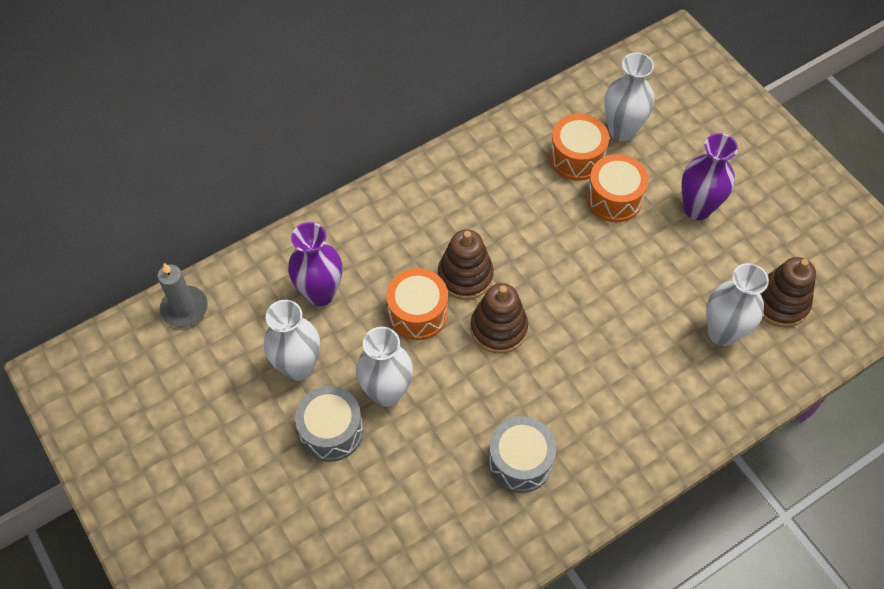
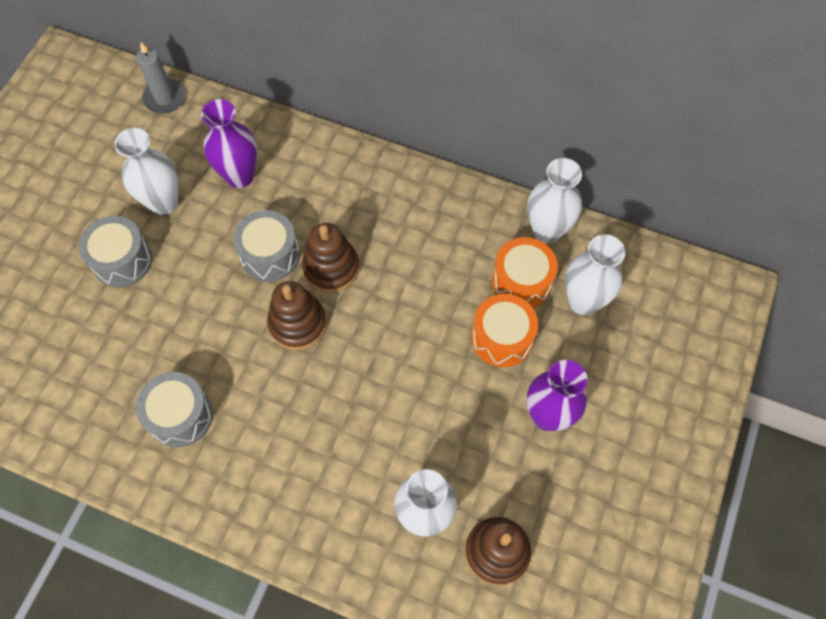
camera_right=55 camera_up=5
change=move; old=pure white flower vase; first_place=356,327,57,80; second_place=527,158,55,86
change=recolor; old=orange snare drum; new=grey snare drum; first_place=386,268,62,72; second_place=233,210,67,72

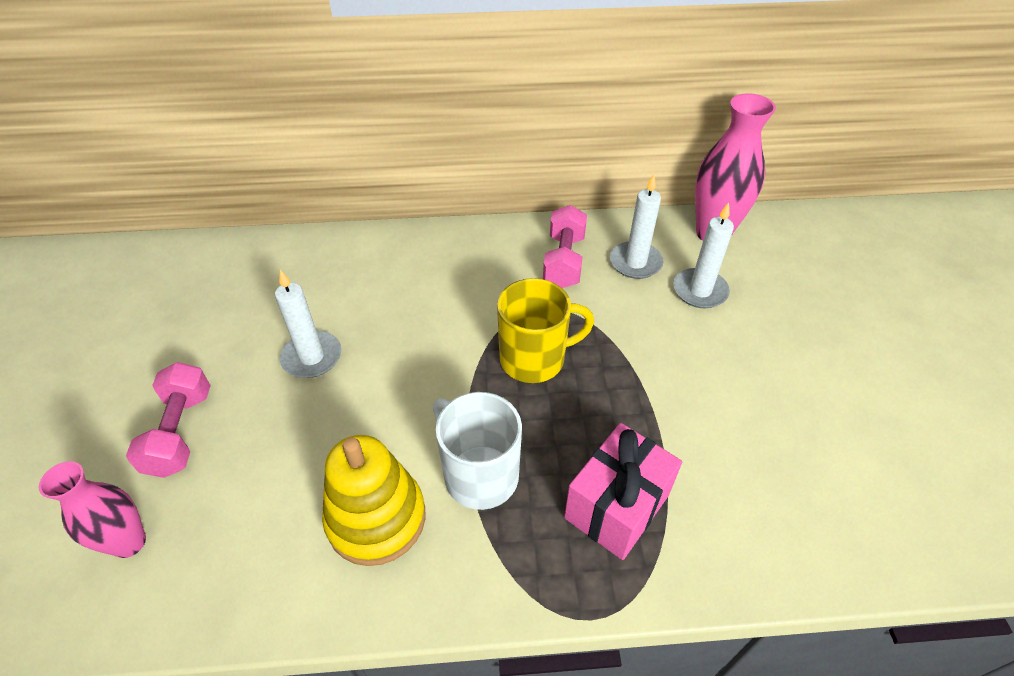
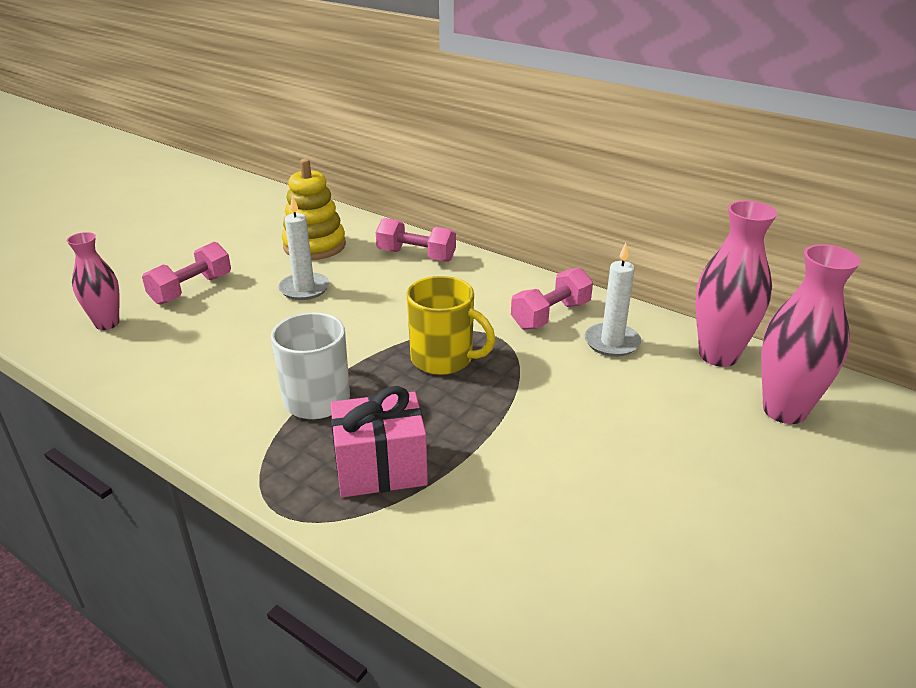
camera_right=40 camera_up=-15
change=move; old=yellow stacking toy; first_place=322,435,104,131; second_place=282,159,64,101
change=delete; old=pure white pillar candle; first_place=673,202,61,107
change=insert; new=rose-pink hand weight; second_place=376,218,80,44
change=insert; new=rose-pink flower vase; second_place=761,244,100,180

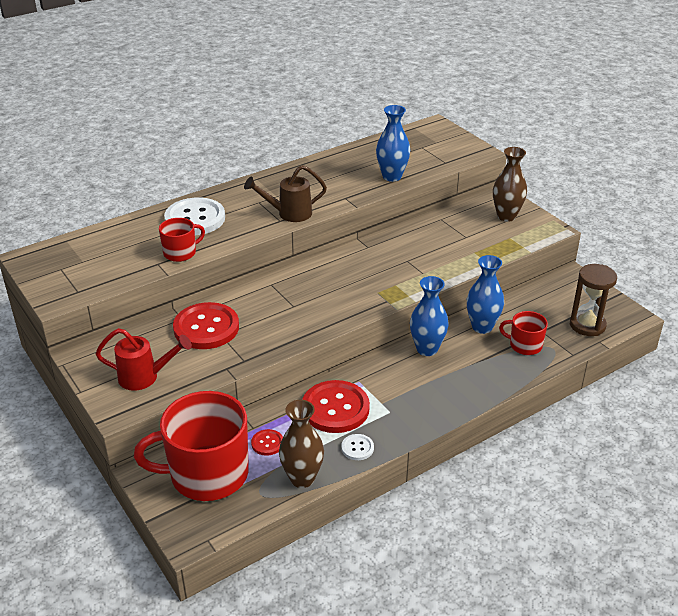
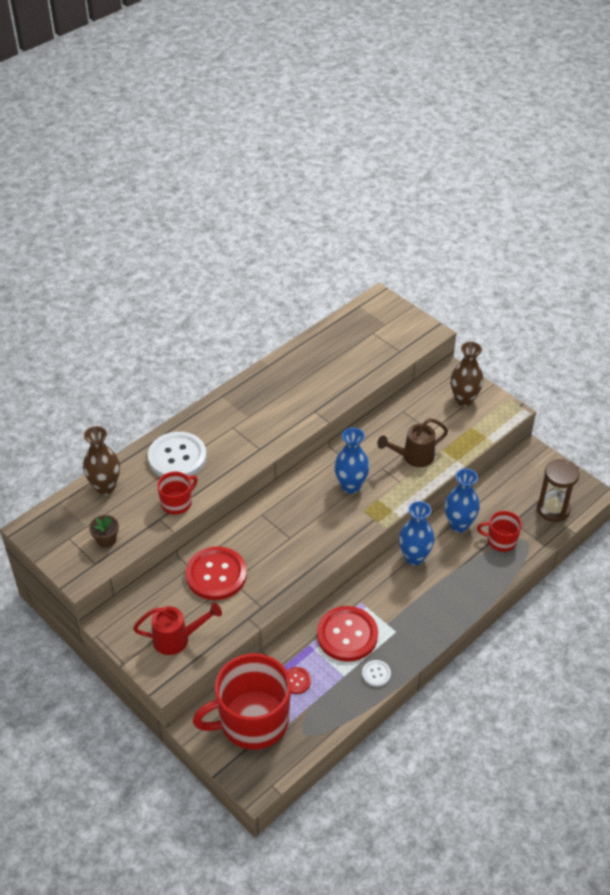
camera_right=-10 camera_up=10
change=move; old=brown watering pot; first_place=244,165,83,57; second_place=377,418,71,49
change=move; old=brown flower vase; first_place=279,400,45,88; second_place=83,426,37,69
change=move; old=royal blue flower vase; first_place=376,105,34,77; second_place=334,428,36,66
change=insert; new=brown plant pot; second_place=89,515,30,33

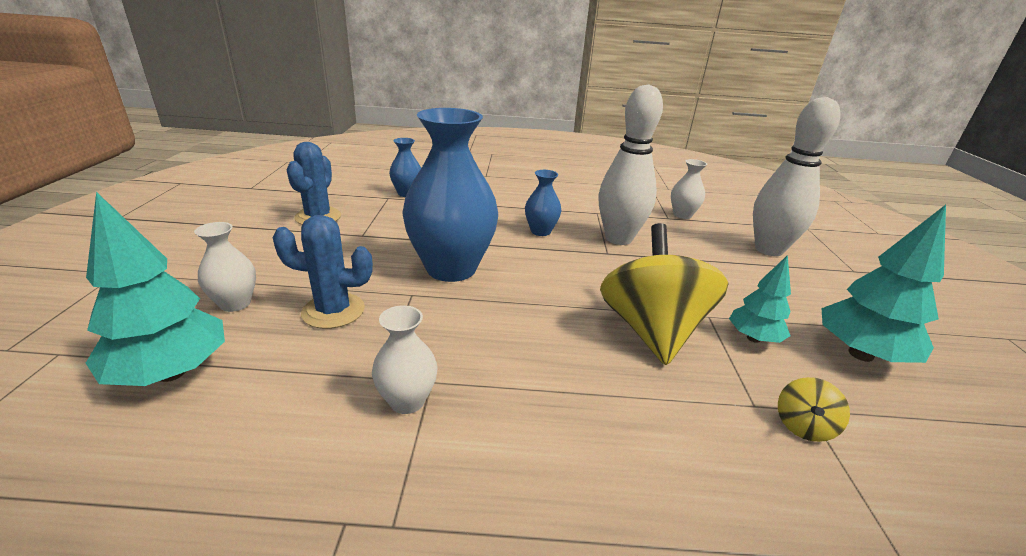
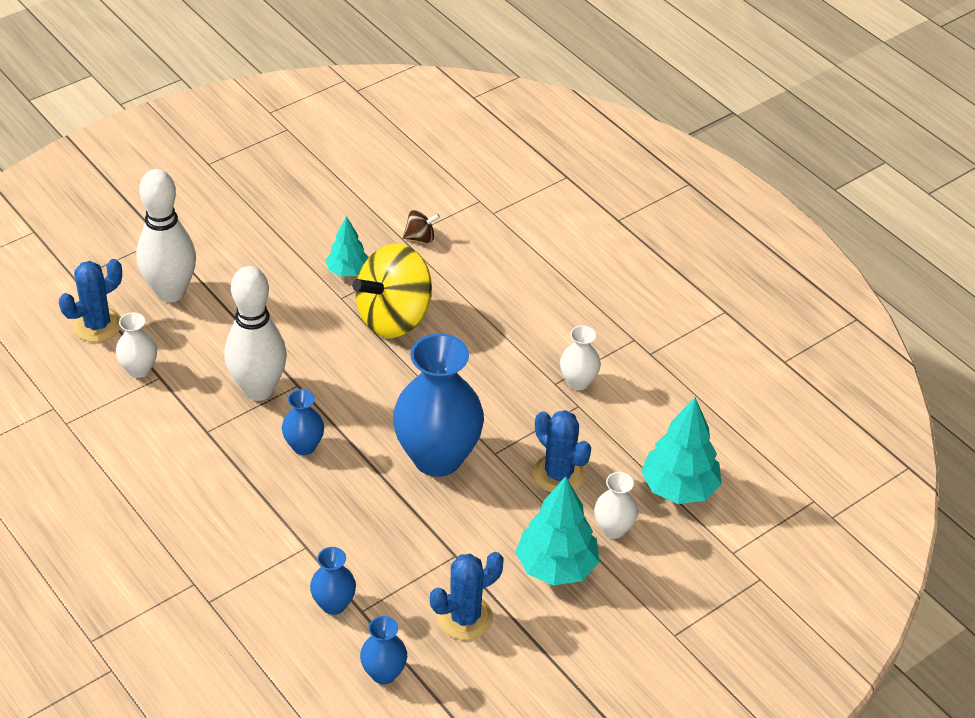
camera_right=-130 camera_up=15
change=recolor; old=yellow toy top; new=brown toy top; first_place=778,377,72,65; second_place=403,210,37,33
change=move; old=turquoise fir tree; first_place=821,205,125,158; second_place=516,476,83,110
change=insert; new=royal blue cactus; second_place=59,259,63,83
change=insert; new=royal blue flower vase; second_place=360,616,47,69

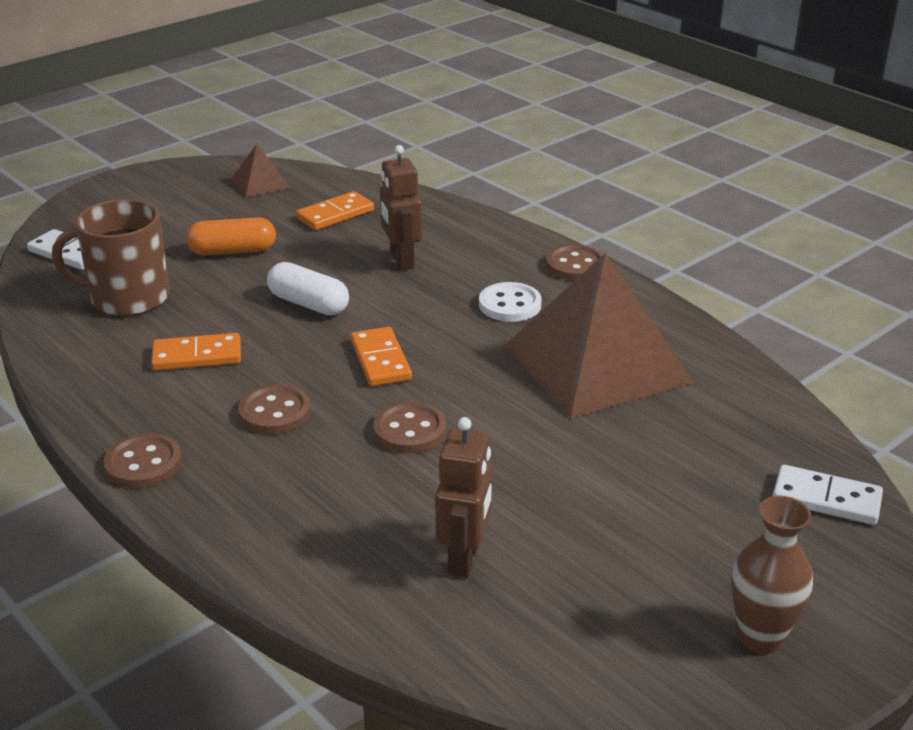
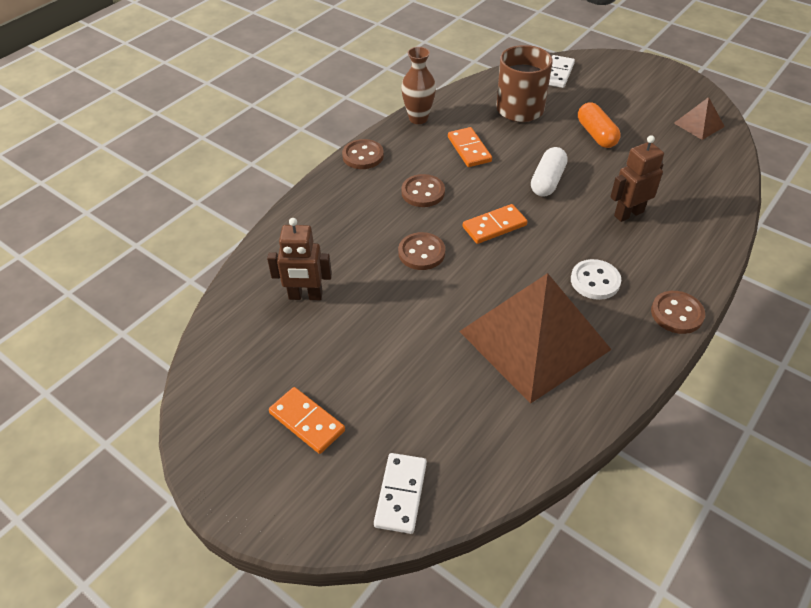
camera_right=80 camera_up=15
change=move; old=orange domino piece; first_place=296,191,78,39; second_place=269,387,76,67
change=move; old=brown flower vase; first_place=731,496,82,158; second_place=401,47,35,77

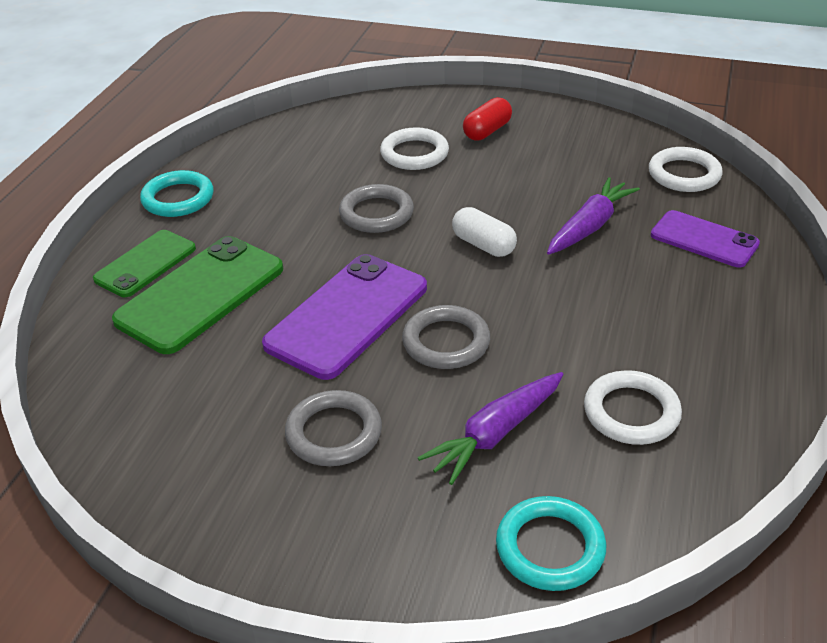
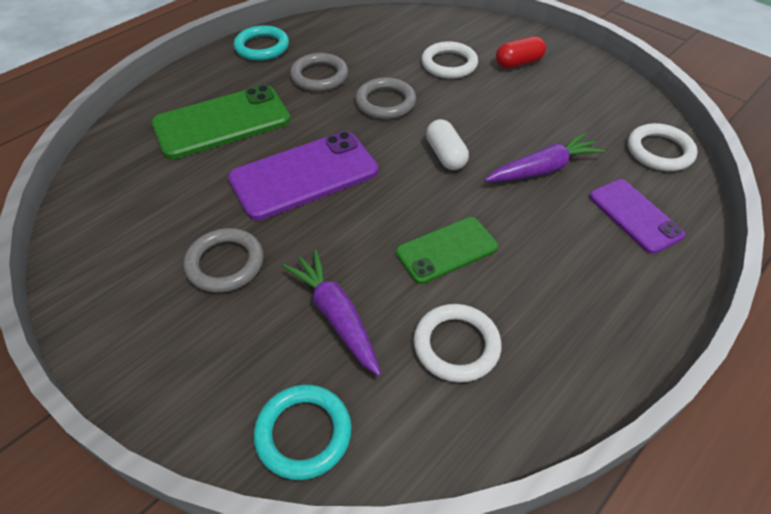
camera_right=25 camera_up=10
change=move; old=leaf-green smartphone; first_place=93,230,103,67; second_place=396,217,102,67
change=move; old=grey ring; first_place=402,305,88,64; second_place=290,53,58,39
change=rotate; old=violet carrot; first_place=418,372,145,113; second_place=283,249,98,127; degrees=75

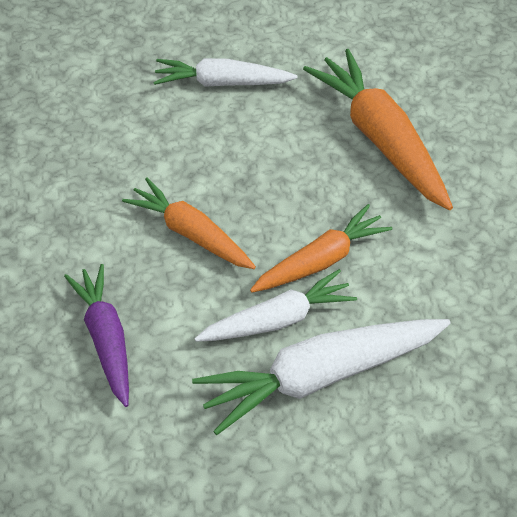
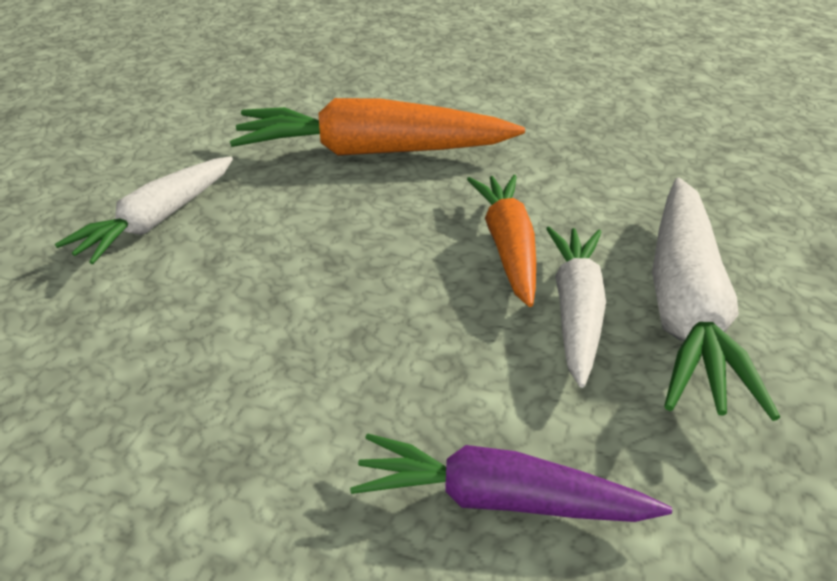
camera_right=-60 camera_up=-15
change=delete; old=orange carrot; first_place=122,178,134,91

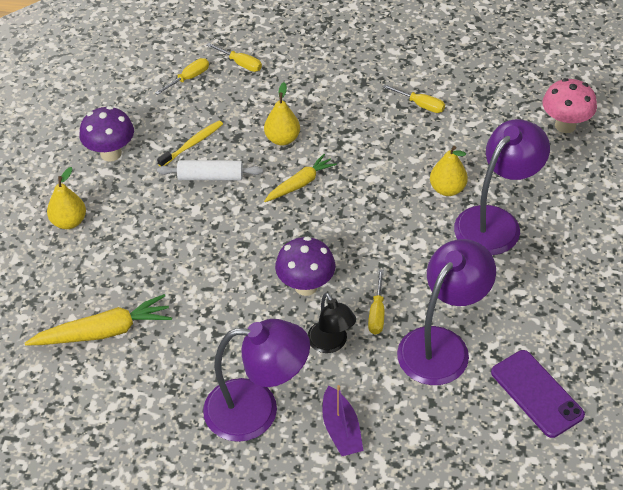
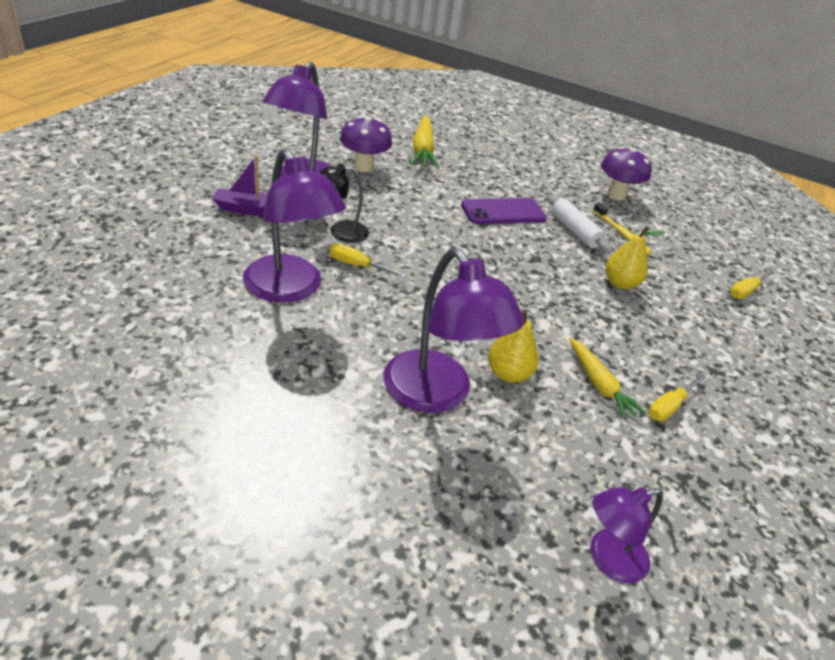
camera_right=100 camera_up=-10
change=delete; old=yellow pear fruit; first_place=47,167,39,62
change=delete; old=yellow screwdriver; first_place=155,58,54,37
change=rotate; old=pure white dough roller; first_place=157,160,106,21; second_place=547,195,65,59; degrees=-45
change=move; old=yellow carrot; first_place=264,154,73,48; second_place=569,337,77,83
change=move; old=violet fungus; first_place=275,236,61,60; second_place=340,116,52,56
change=move; old=violet smartphone; first_place=491,350,94,88; second_place=461,198,86,26
change=replace; old=rose-pink fungus; new=violet desk lamp; first_place=542,78,55,55; second_place=590,487,73,97

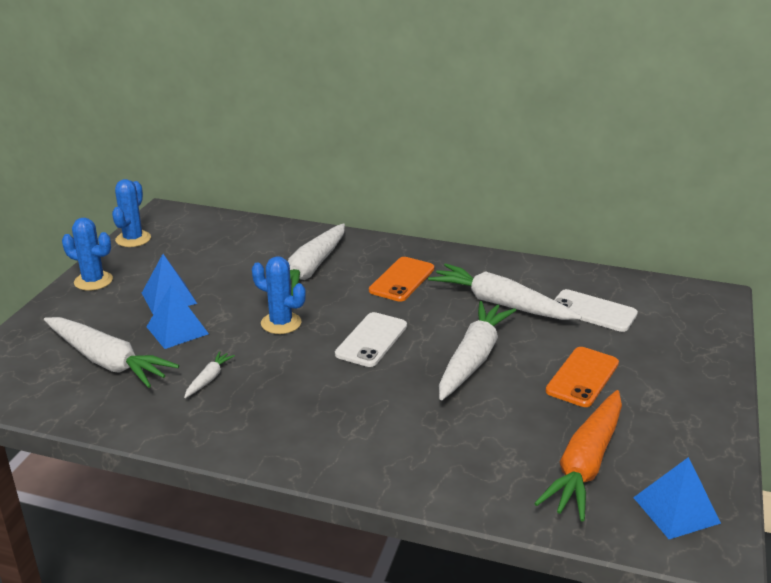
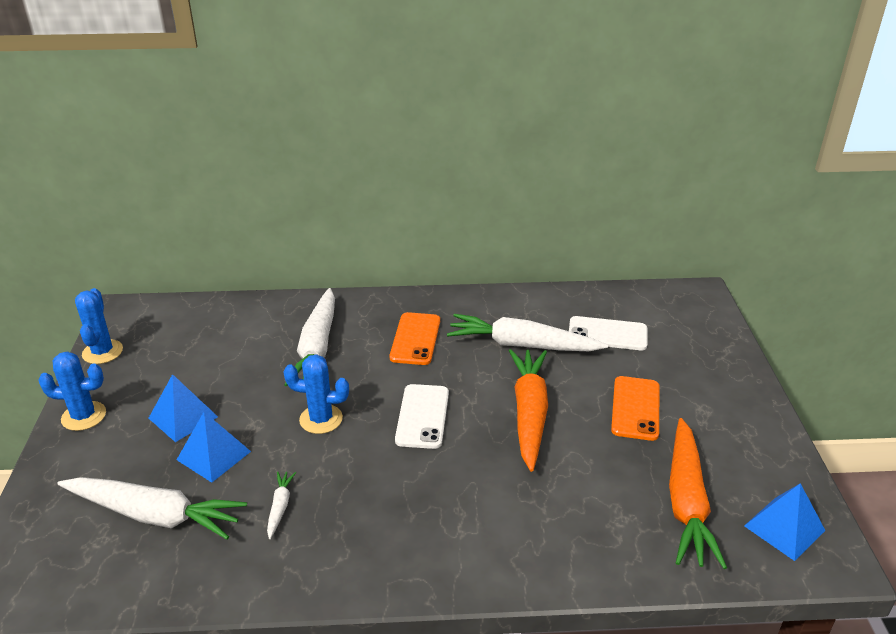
camera_right=-20 camera_up=5
change=recolor; old=pure white carrot; new=orange carrot; first_place=439,301,77,99; second_place=509,349,39,123

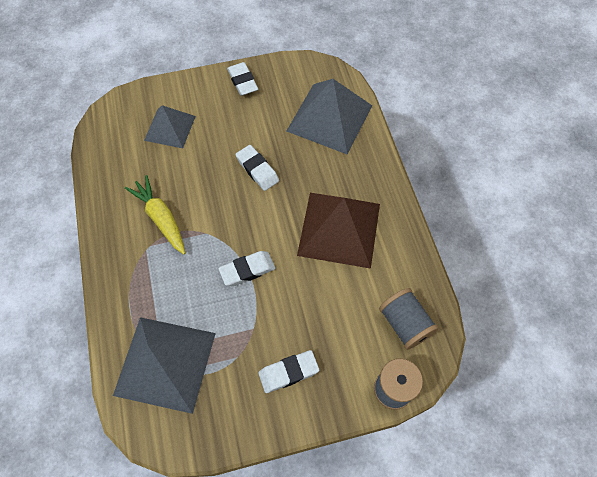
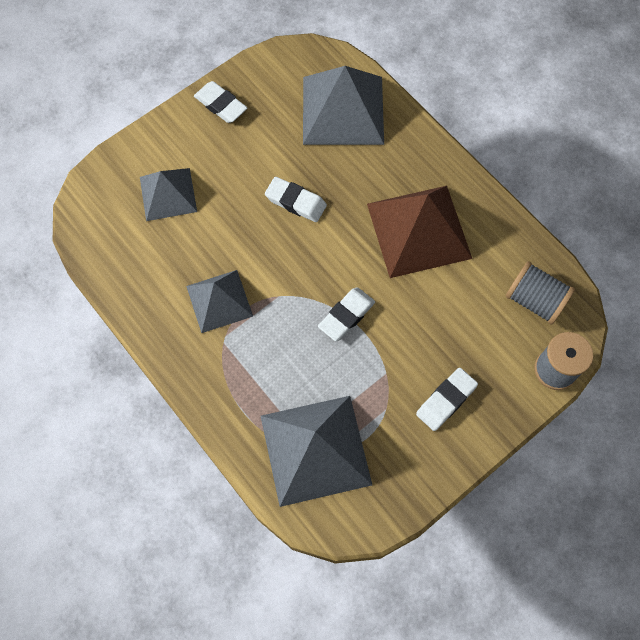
camera_right=-25 camera_up=5
change=replace; old=yellow carrot; new=grey pyramid shape; first_place=125,175,60,79; second_place=186,270,67,63

